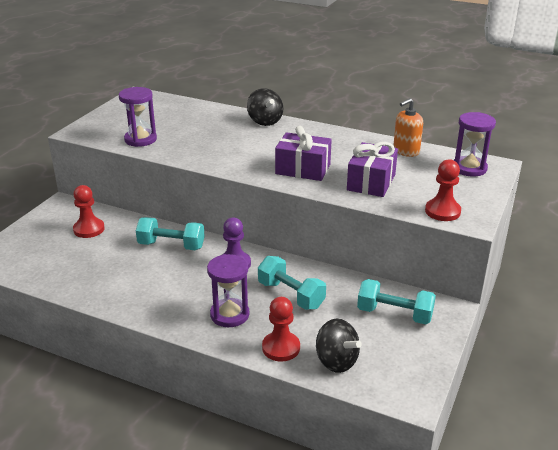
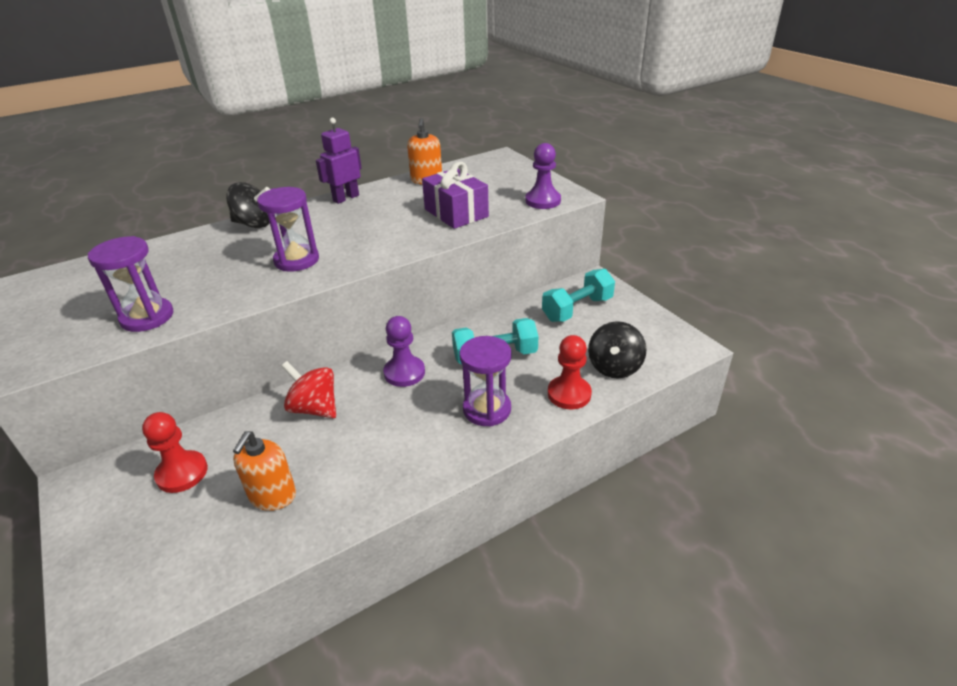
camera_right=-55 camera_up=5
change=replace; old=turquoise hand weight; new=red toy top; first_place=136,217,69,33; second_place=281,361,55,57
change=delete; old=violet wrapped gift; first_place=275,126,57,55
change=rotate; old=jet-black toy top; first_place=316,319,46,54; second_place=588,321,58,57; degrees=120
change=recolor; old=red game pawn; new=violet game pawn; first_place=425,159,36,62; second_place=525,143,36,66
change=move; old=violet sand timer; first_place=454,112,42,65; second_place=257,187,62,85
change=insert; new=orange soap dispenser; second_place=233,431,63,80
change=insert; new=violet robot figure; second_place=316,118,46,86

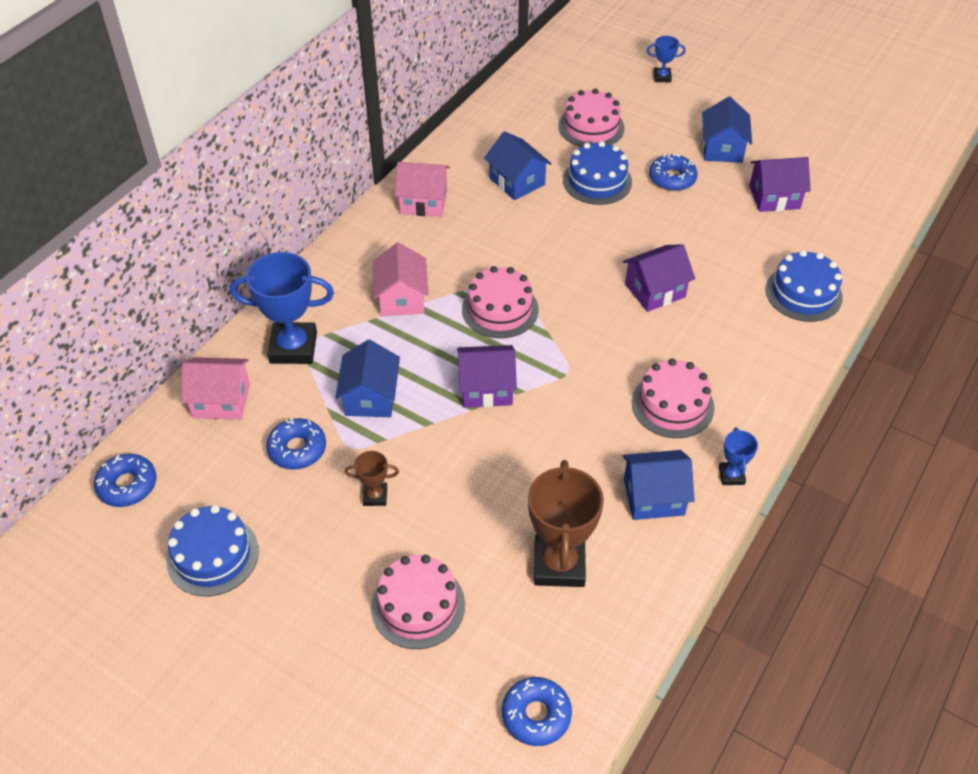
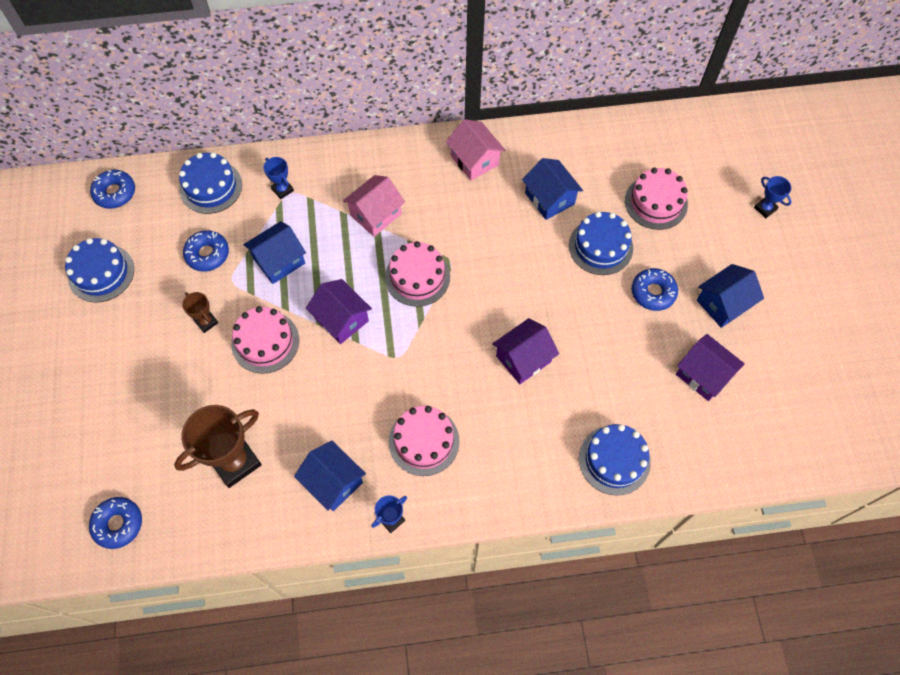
camera_right=50 camera_up=15
change=replace; old=rose-pink house; new=royal blue cake; first_place=181,357,69,63; second_place=179,152,63,62
change=resize; old=royal blue trophy; first_place=230,252,104,112; second_place=264,157,30,42; factor=0.48
change=move; old=rose-pink cake; first_place=371,555,94,94; second_place=231,306,68,68
change=rotate; old=royal blue house; first_place=484,131,68,69; second_place=522,158,61,62; degrees=-45
change=rotate; old=violet house; first_place=623,244,72,68; second_place=492,318,67,66; degrees=-60

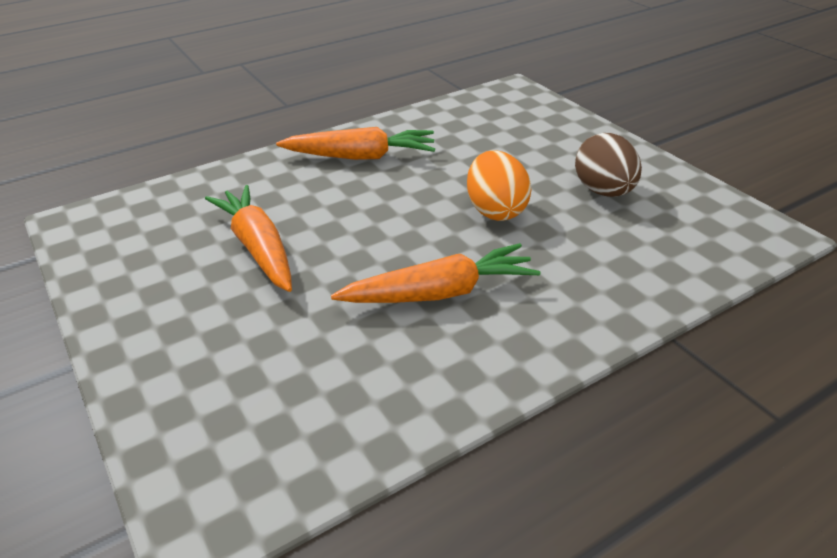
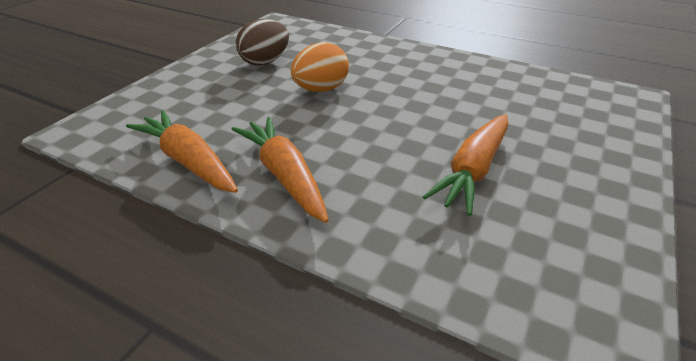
camera_right=-120 camera_up=0
change=move; old=orange carrot; first_place=331,243,210,60; second_place=126,110,112,83

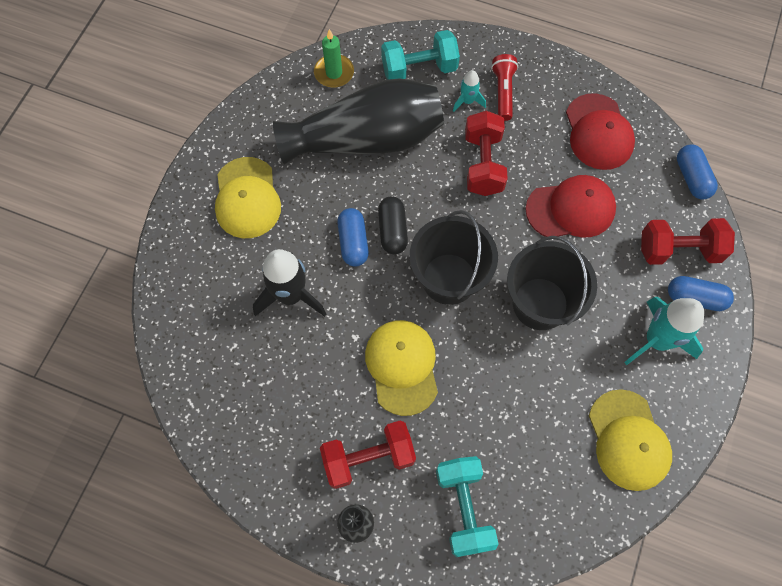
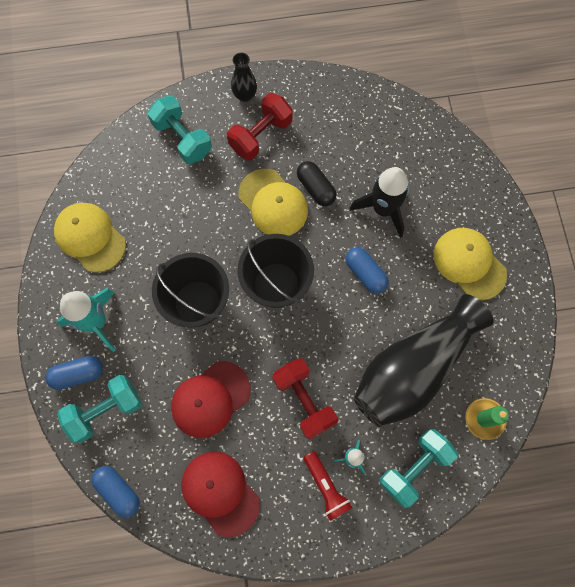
camera_right=150 camera_up=5
change=move; old=jet-black capsule; first_place=378,196,30,58; second_place=297,161,39,45
change=recolor; old=red hand weight; new=turquoise hand weight; first_place=641,218,94,47; second_place=57,375,85,68

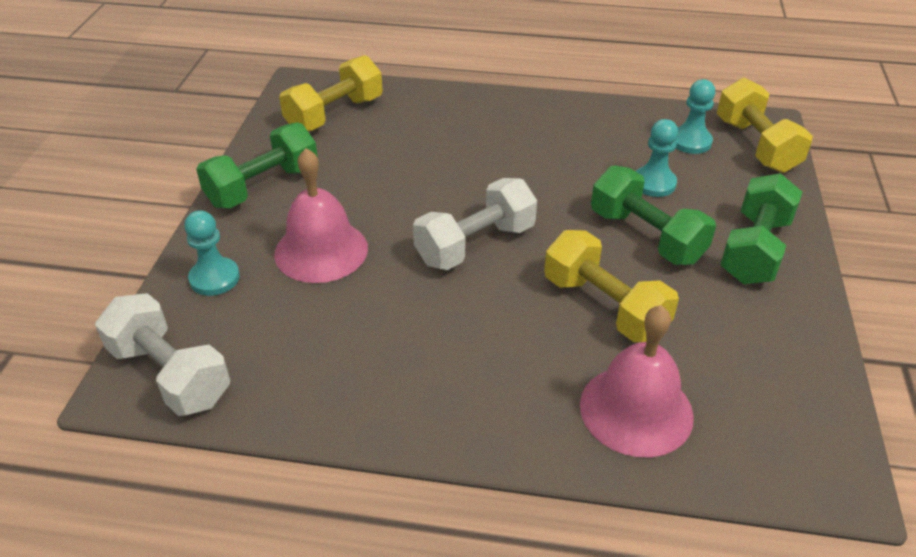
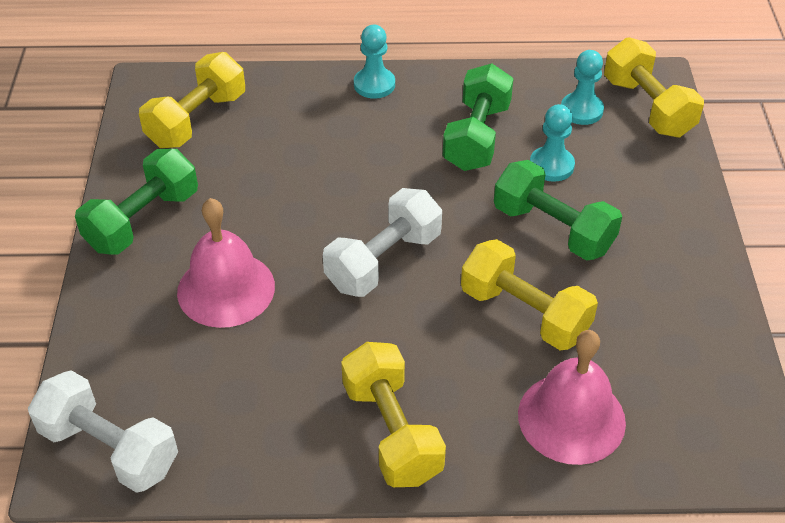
camera_right=-10 camera_up=5
change=move; old=turquoise game pawn; first_place=184,210,56,86; second_place=354,25,41,74
change=move; old=leaf-green hand weight; first_place=720,173,82,111; second_place=443,64,71,107
change=insert; new=yellow hand weight; second_place=341,342,105,145

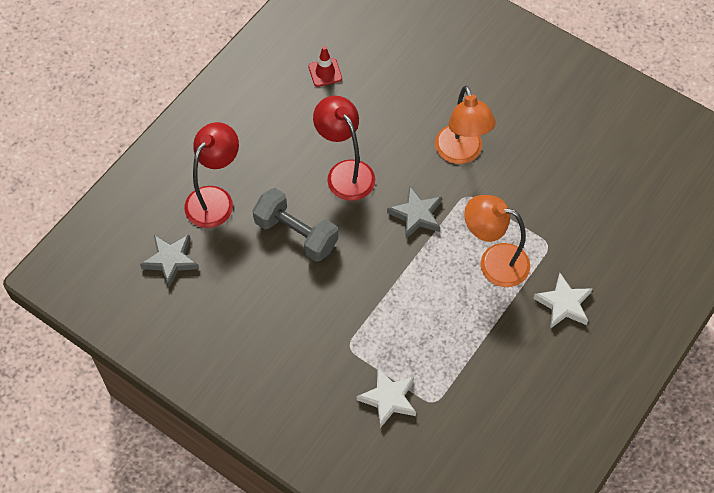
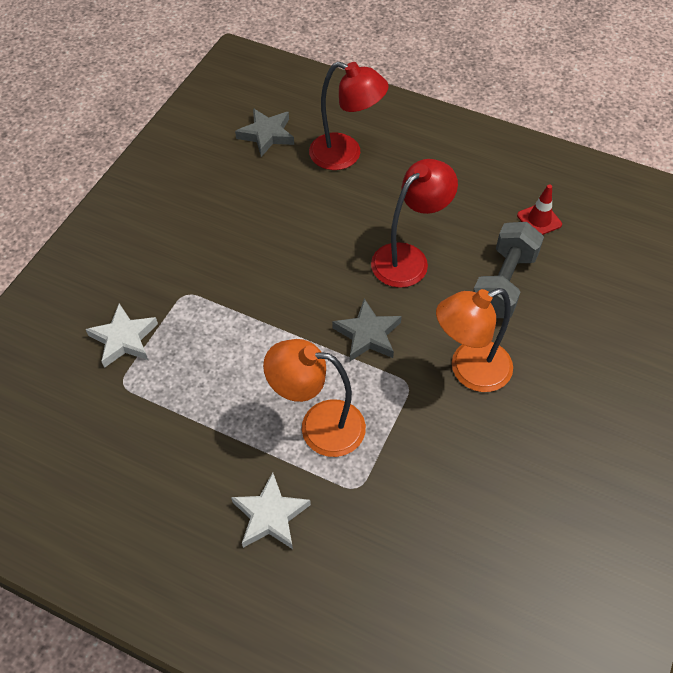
camera_right=80 camera_up=-5
change=move; old=grey hand weight; first_place=252,188,86,74; second_place=473,222,71,96
change=rotate; old=orange desk lamp; first_place=464,195,66,92; second_place=263,339,103,118; degrees=-90

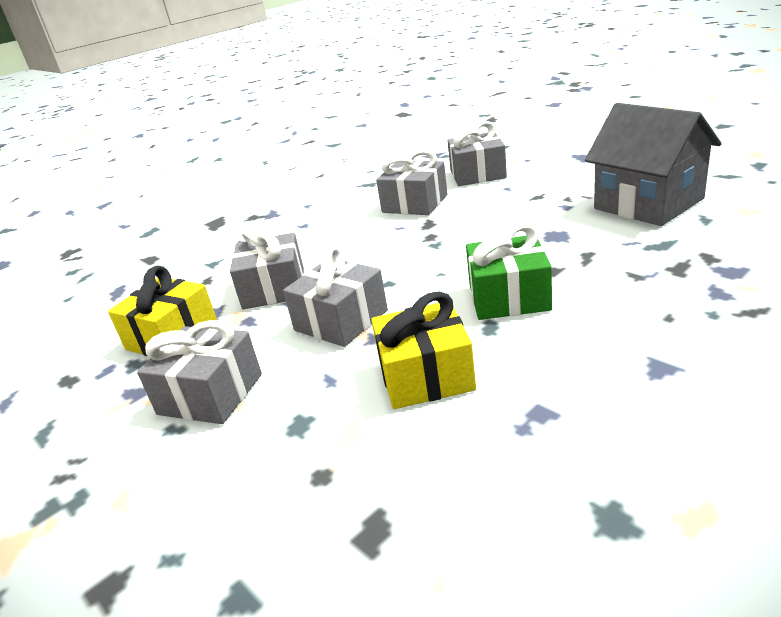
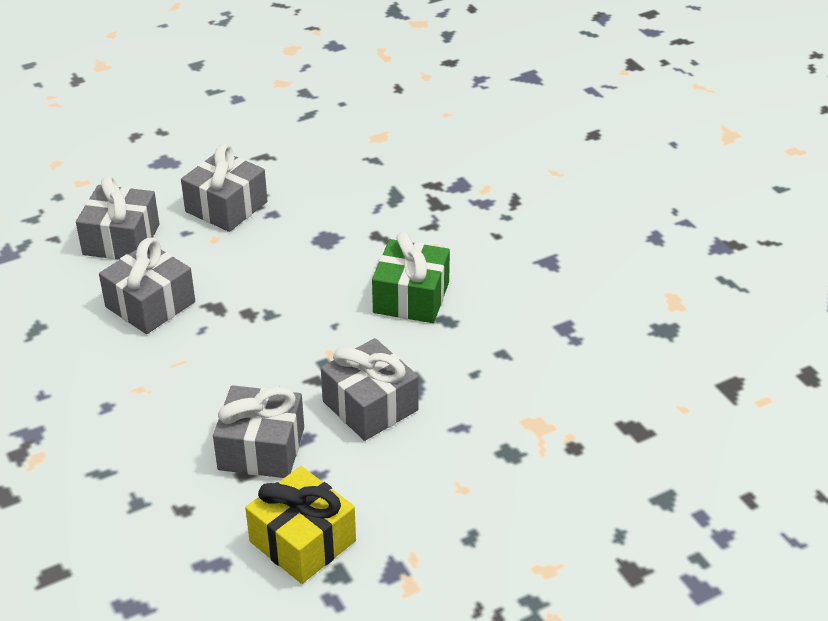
camera_right=-80 camera_up=10
change=move; old=grey wrapped gift; first_place=137,320,125,104; second_place=181,144,86,88
change=delete; old=yellow wrapped gift; first_place=371,291,105,118
change=delete; old=grey house; first_place=585,103,137,123

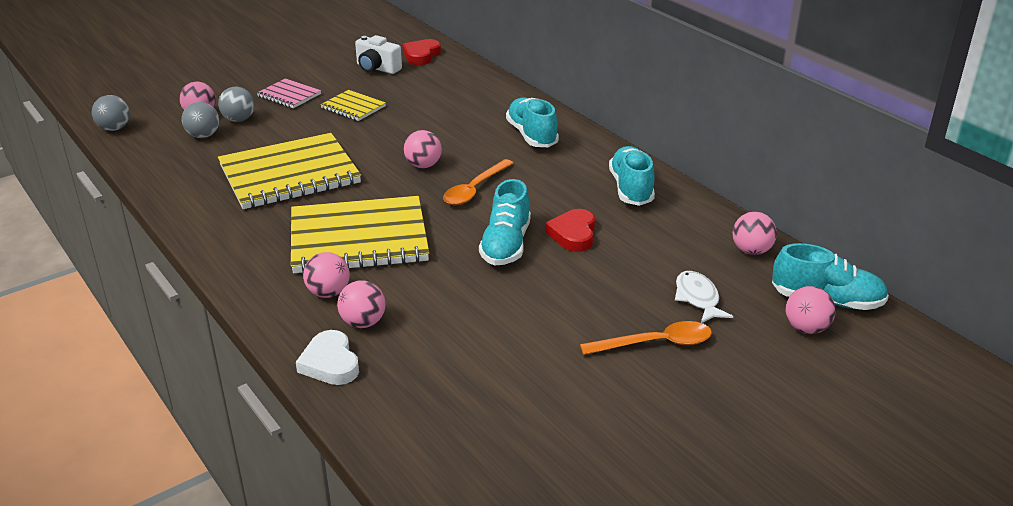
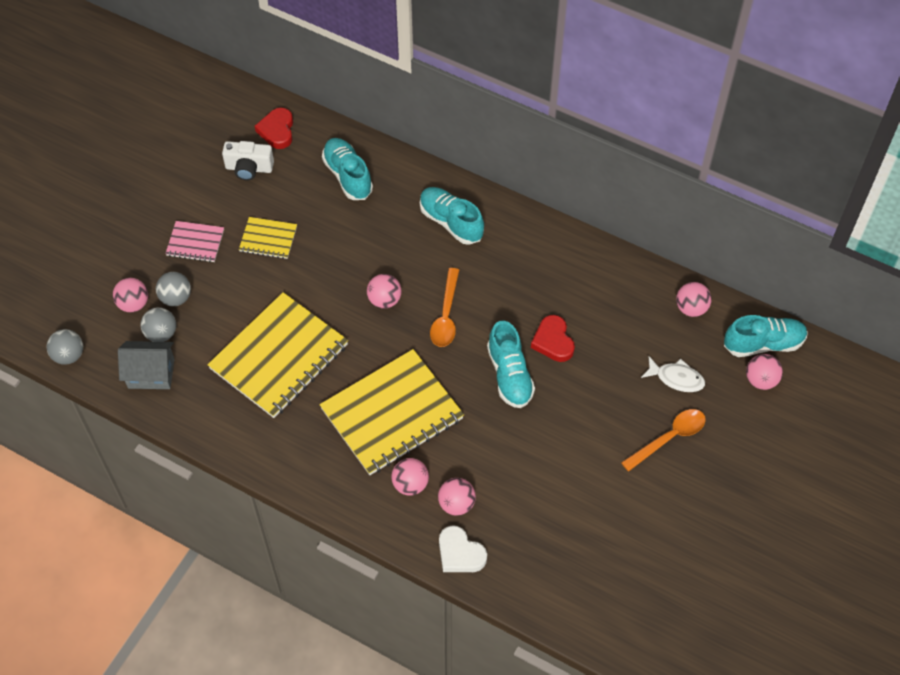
camera_right=-25 camera_up=25
change=move; old=turquoise sneaker; first_place=609,146,46,60; second_place=322,138,51,62
change=rotate; old=pure white toy fish; first_place=675,271,58,52; second_place=641,356,64,36; degrees=150
change=insert; new=grey house; second_place=118,341,57,48

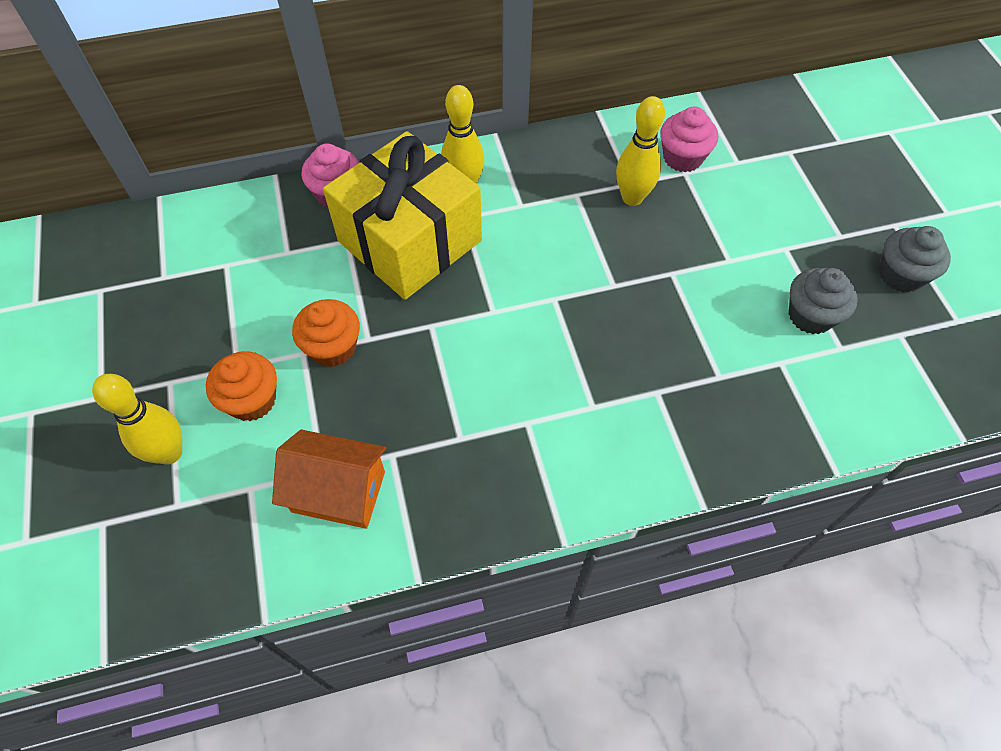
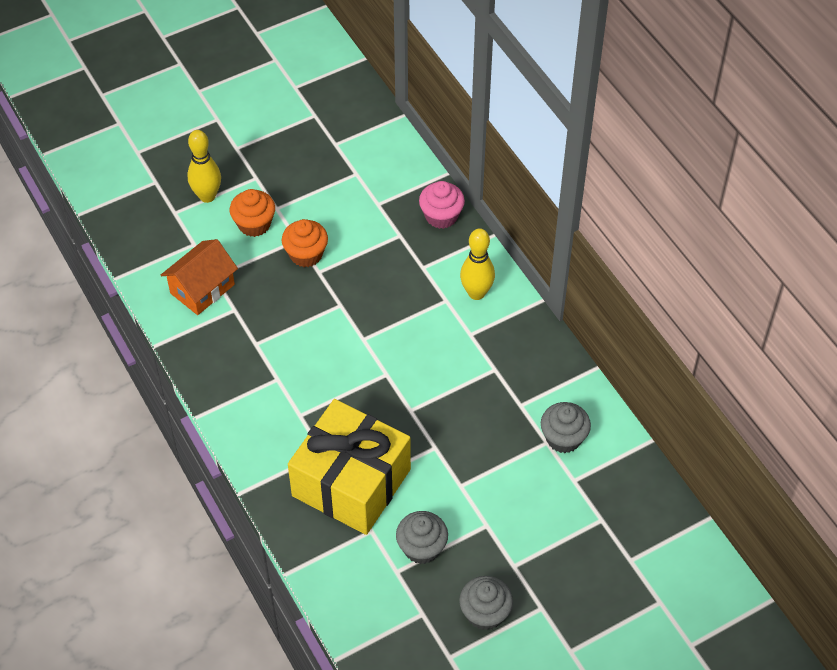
camera_right=75 camera_up=-5
change=rotate; old=orange house; first_place=272,429,114,100; second_place=161,239,77,76; degrees=45
change=move; old=yellow wrapped gift; first_place=323,131,159,169; second_place=288,399,123,136
change=delete; old=yellow skittle; first_place=616,96,49,110
change=recolor; old=rose-pink cupcake; new=grey cupcake; first_place=660,107,58,66; second_place=541,402,50,51

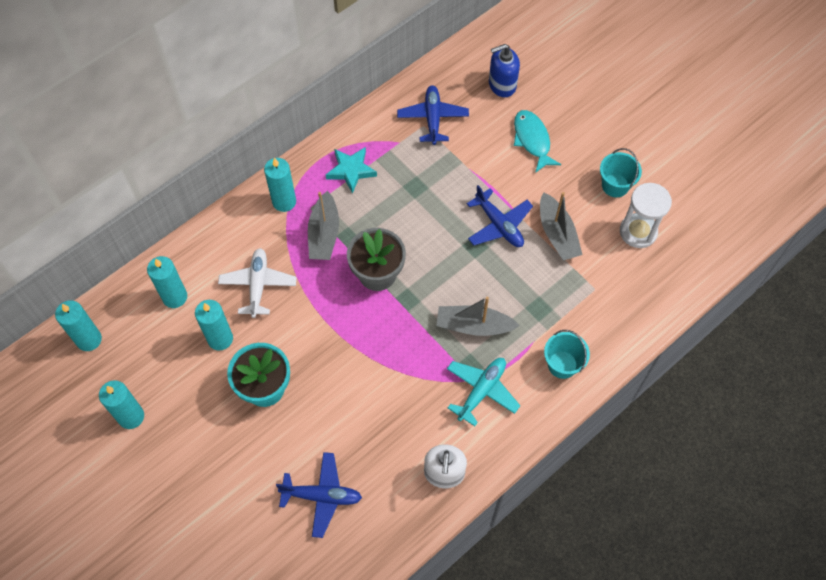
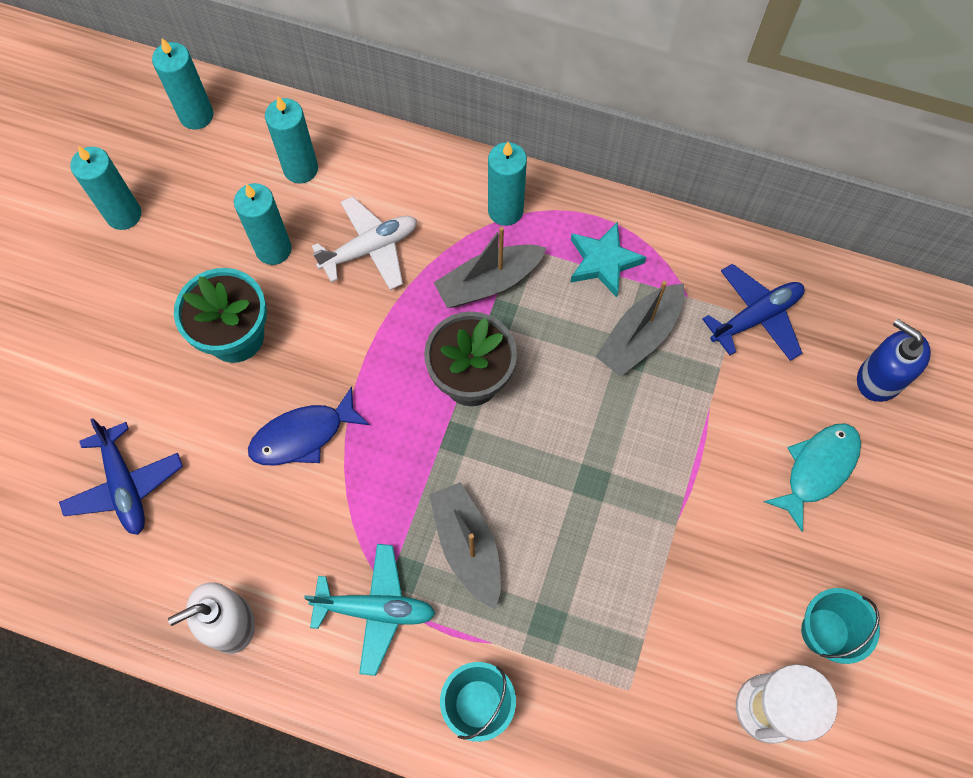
camera_right=60 camera_up=5
change=delete; old=royal blue aeroplane; first_place=467,185,66,62
change=move; old=grey toy boat; first_place=540,192,43,69; second_place=596,281,88,96
change=insert; new=royal blue toy fish; second_place=248,386,122,79

